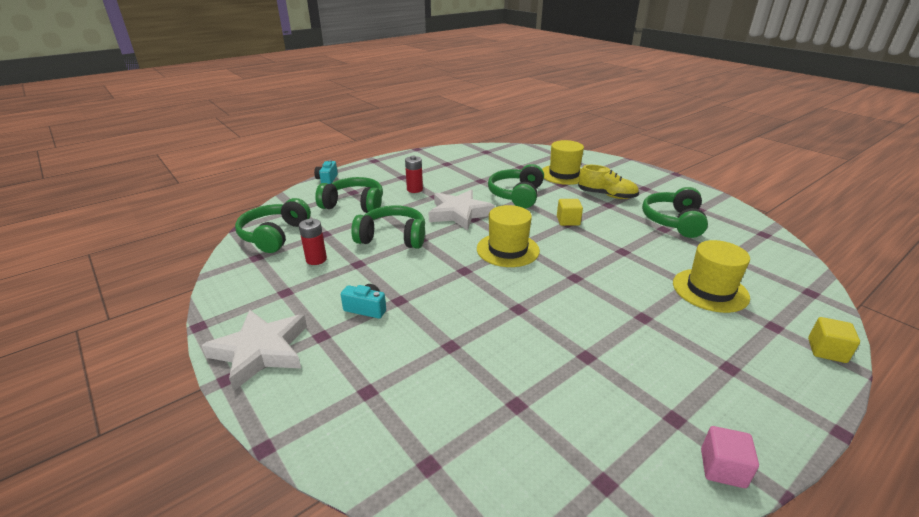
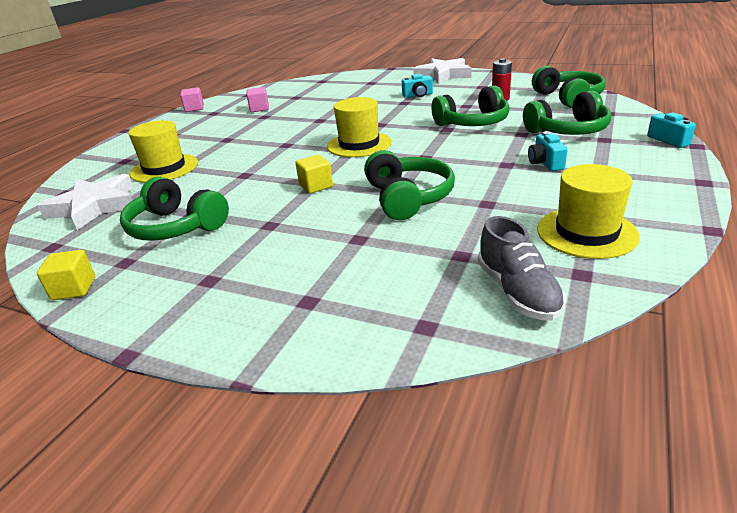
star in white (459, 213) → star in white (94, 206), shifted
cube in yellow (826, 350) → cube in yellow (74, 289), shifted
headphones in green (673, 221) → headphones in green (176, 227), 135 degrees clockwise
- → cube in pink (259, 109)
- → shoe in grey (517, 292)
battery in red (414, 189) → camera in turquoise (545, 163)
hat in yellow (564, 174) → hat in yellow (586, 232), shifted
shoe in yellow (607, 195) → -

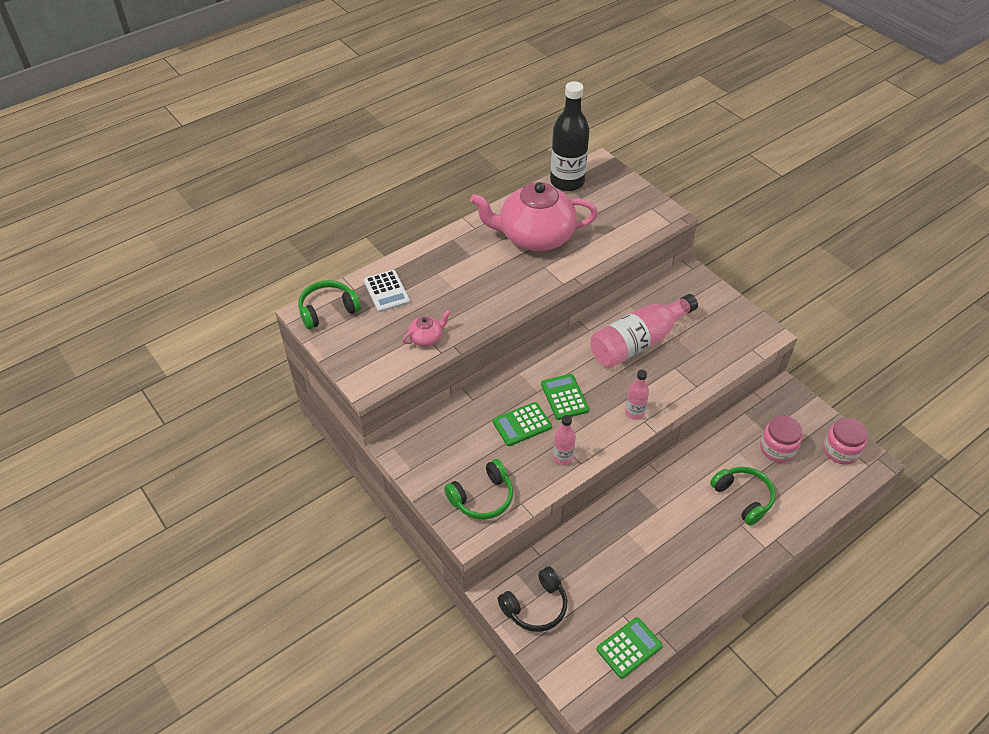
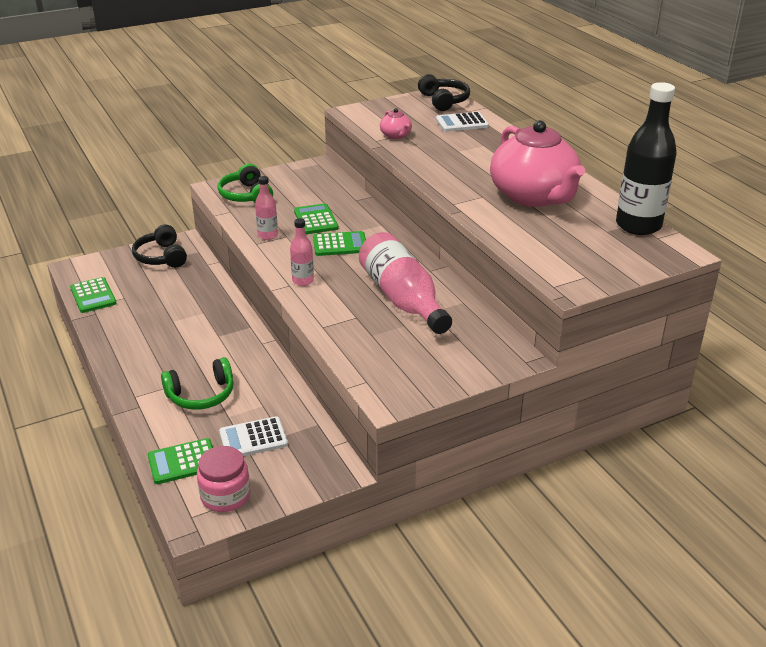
- → calculator in green (183, 462)
jar in pink (777, 448) → calculator in white (253, 438)
headphones in green (328, 310) → headphones in black (443, 101)
teapot in pink (535, 236) → teapot in pink (534, 196), 150 degrees clockwise

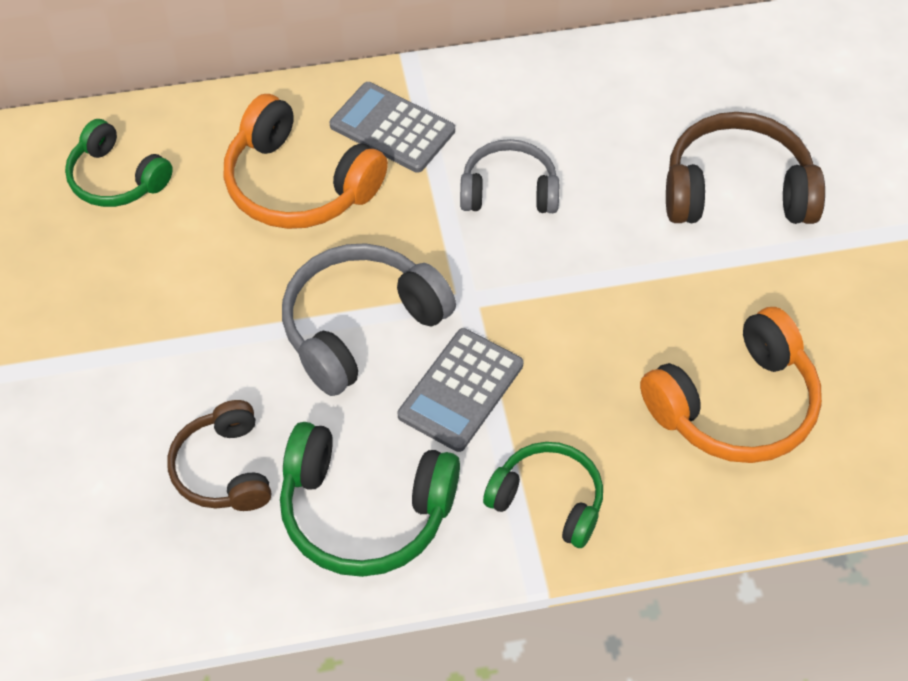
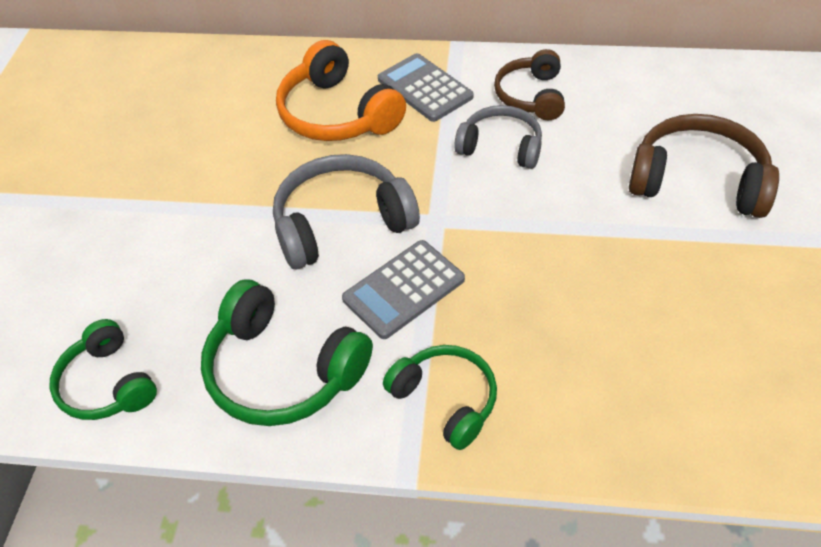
headphones in green (116, 178) → headphones in green (107, 384), shifted
headphones in brown (223, 469) → headphones in brown (531, 96), shifted
headphones in orange (735, 406) → -

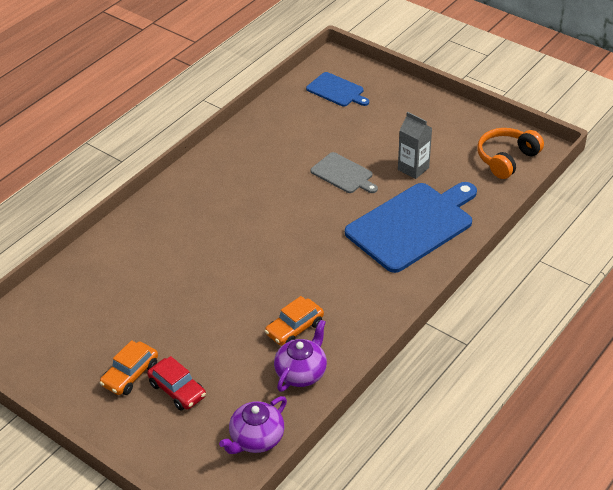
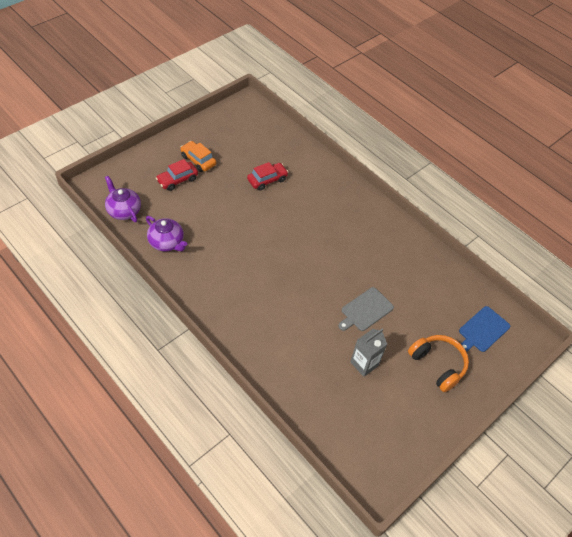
- → car in red (267, 180)
headphones in orange (506, 159) → headphones in orange (438, 365), shifted
car in orange (294, 328) → -
cutting board in blue (412, 225) → -

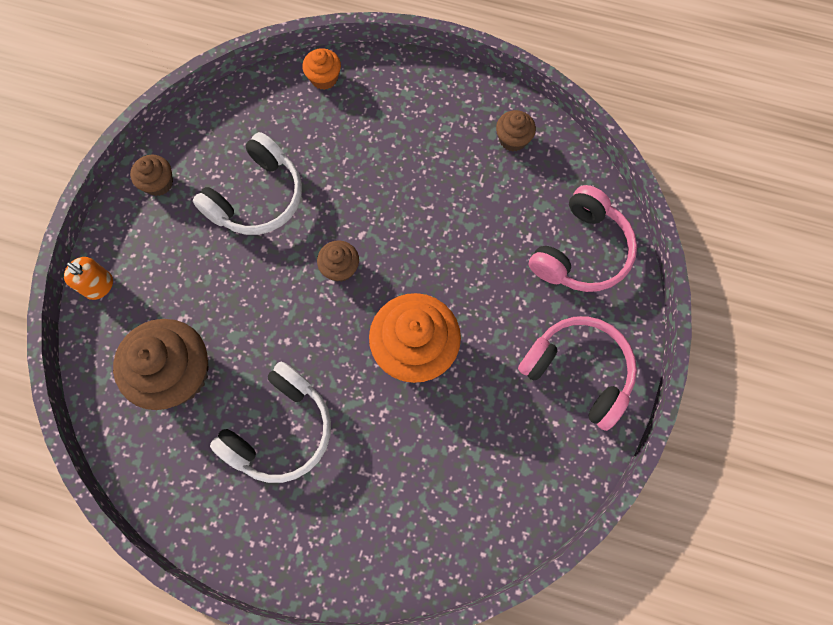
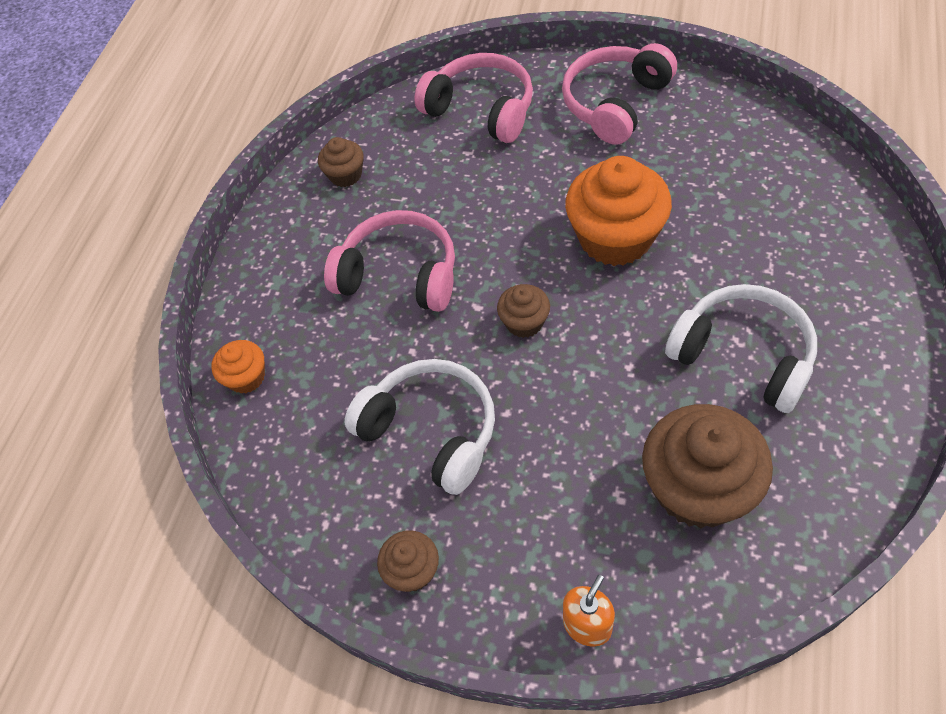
- → headphones in pink (399, 274)

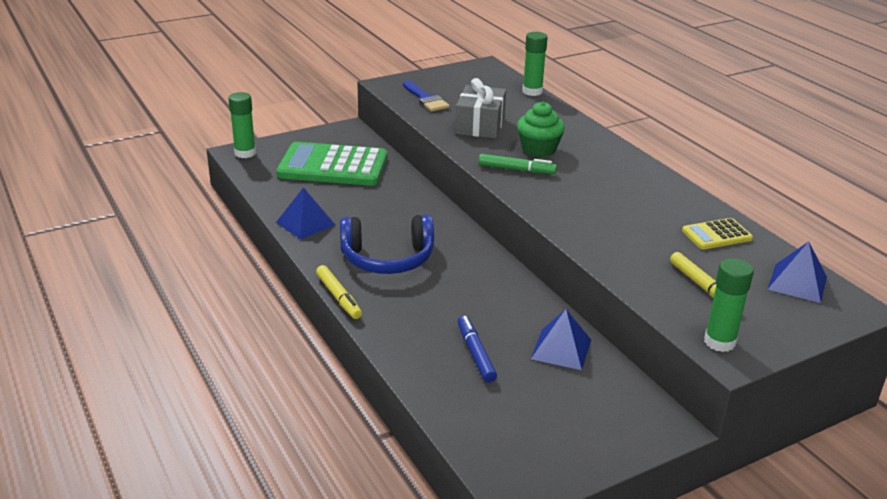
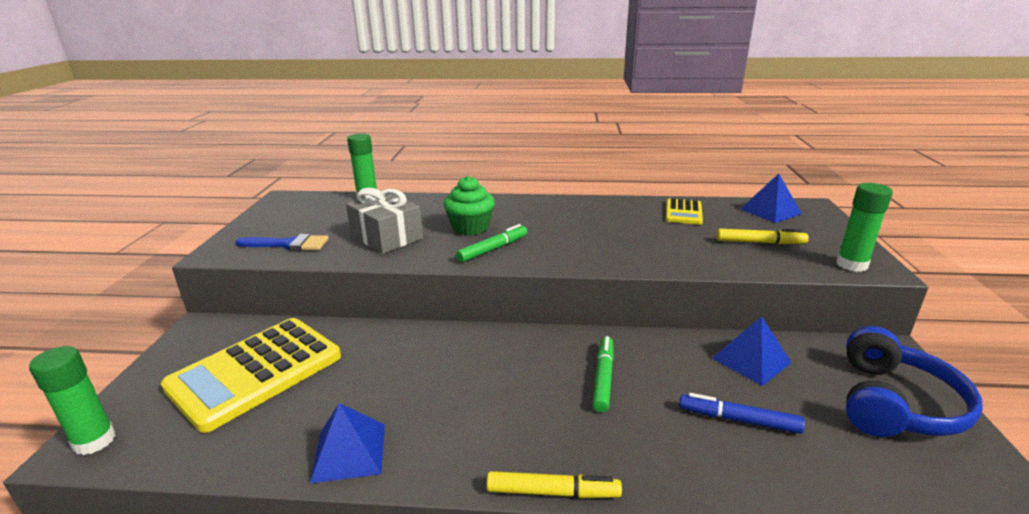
calculator in green (333, 166) → calculator in yellow (256, 372)
- → marker in green (603, 378)
headphones in blue (387, 259) → headphones in blue (895, 403), shifted

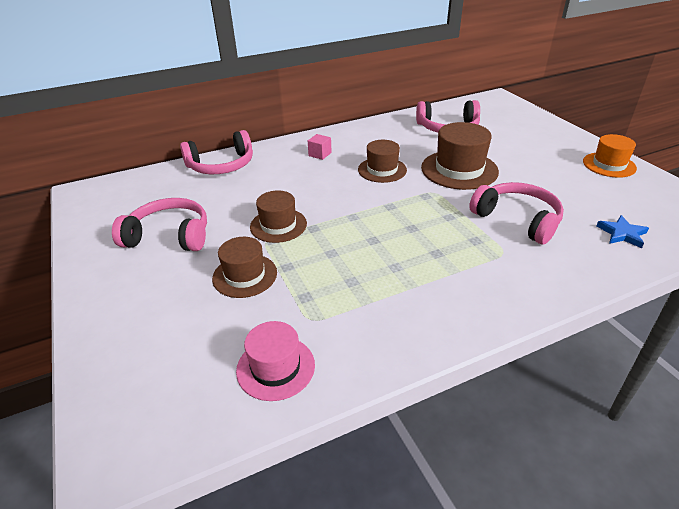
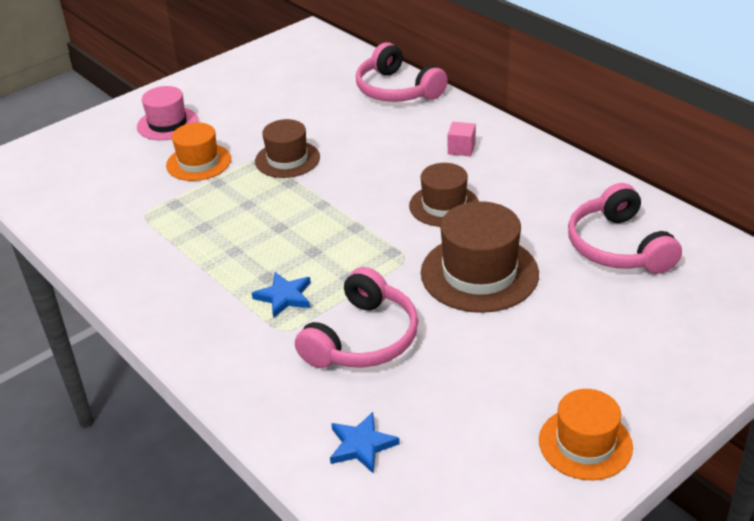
hat in pink (275, 367) → hat in pink (167, 124), shifted
hat in brown (245, 275) → hat in orange (198, 162)
- → star in blue (284, 297)
headphones in pink (169, 236) → -

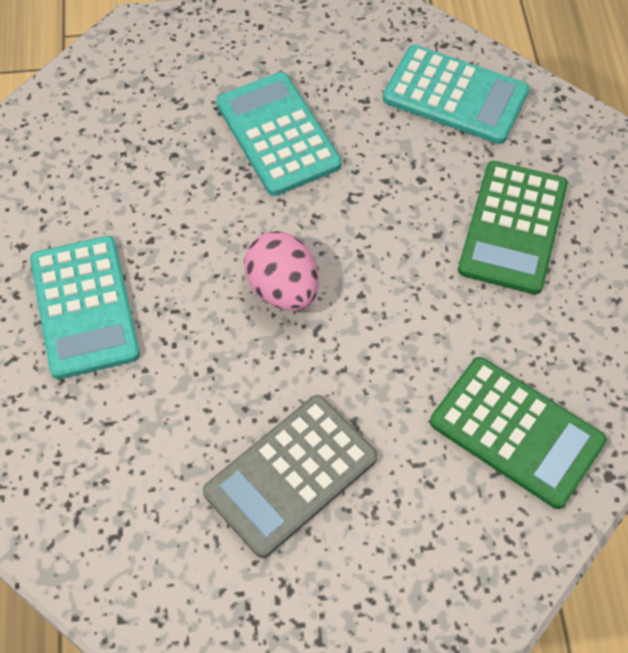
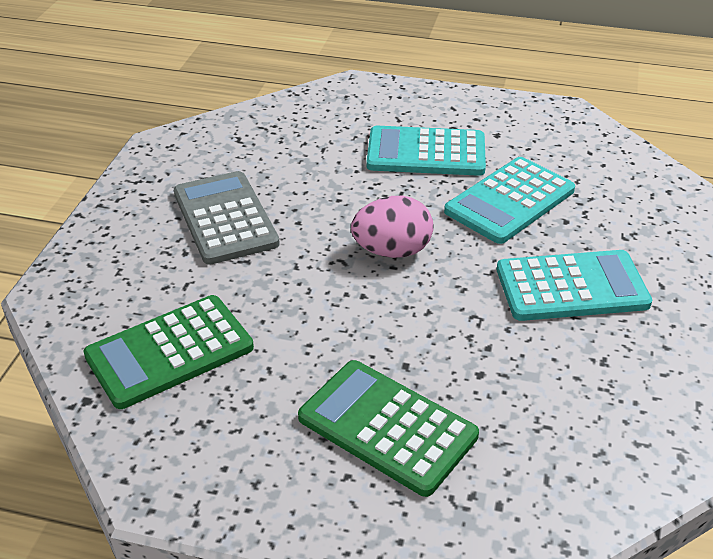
calculator in turquoise (455, 96) → calculator in turquoise (509, 201), shifted

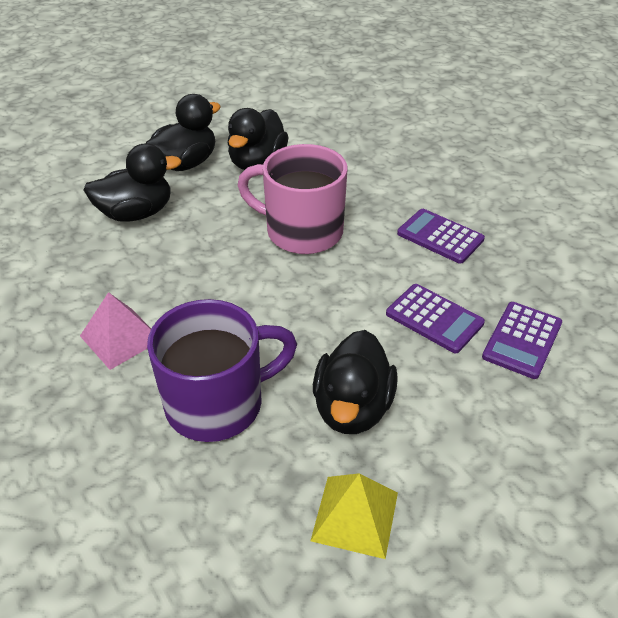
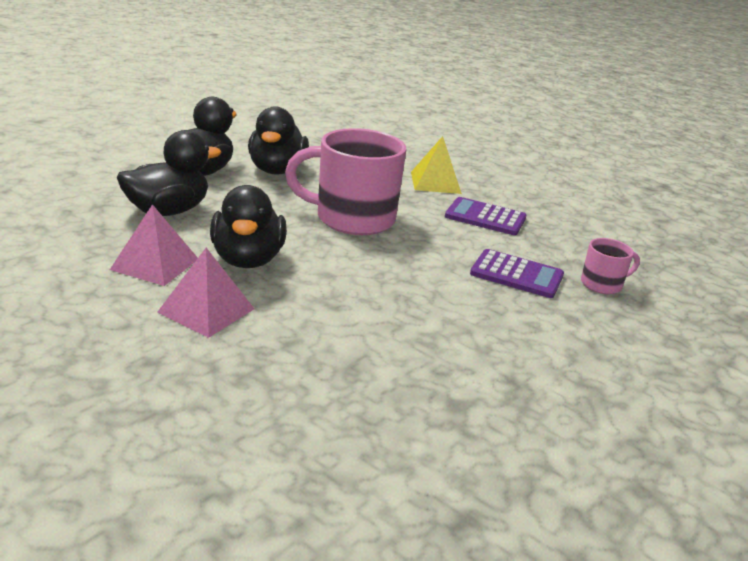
- → pyramid in pink (155, 264)
duck in black (352, 408) → duck in black (247, 260), shifted
pyramid in yellow (355, 516) → pyramid in yellow (435, 182), shifted
calculator in purple (522, 340) → mug in pink (602, 284)
mug in purple (218, 403) → -

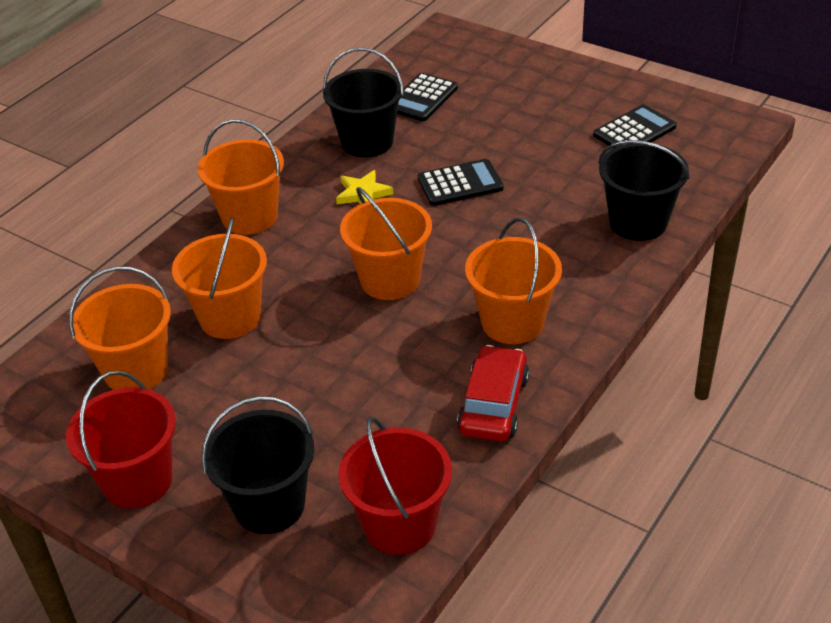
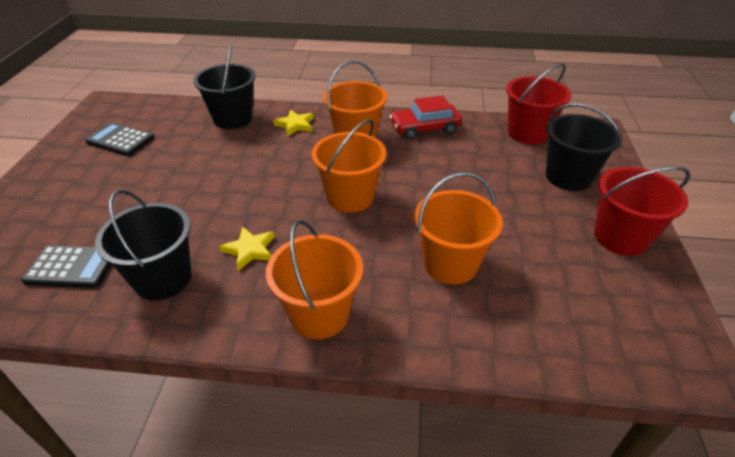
- → star in yellow (295, 125)
bucket in orange (136, 370) → -
calculator in black (460, 184) → -

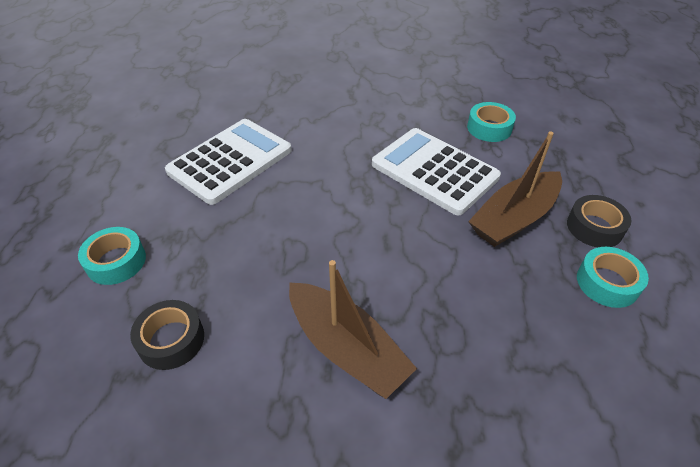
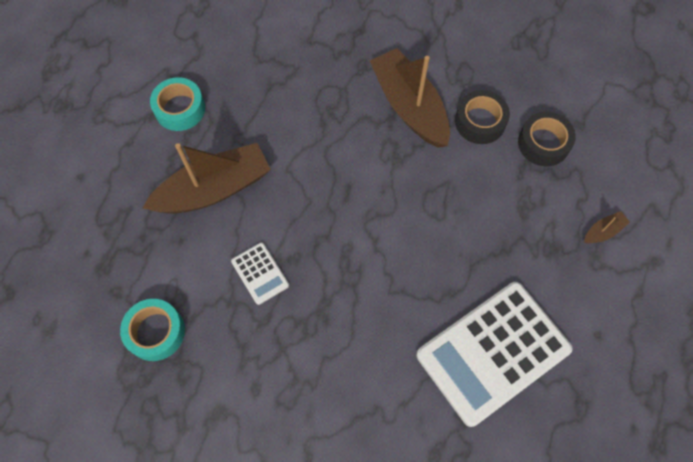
calculator in white (434, 171) → calculator in white (260, 273), x0.44
tape in black (594, 227) → tape in black (480, 122), shifted
tape in turquoise (116, 261) → boat in brown (603, 231)

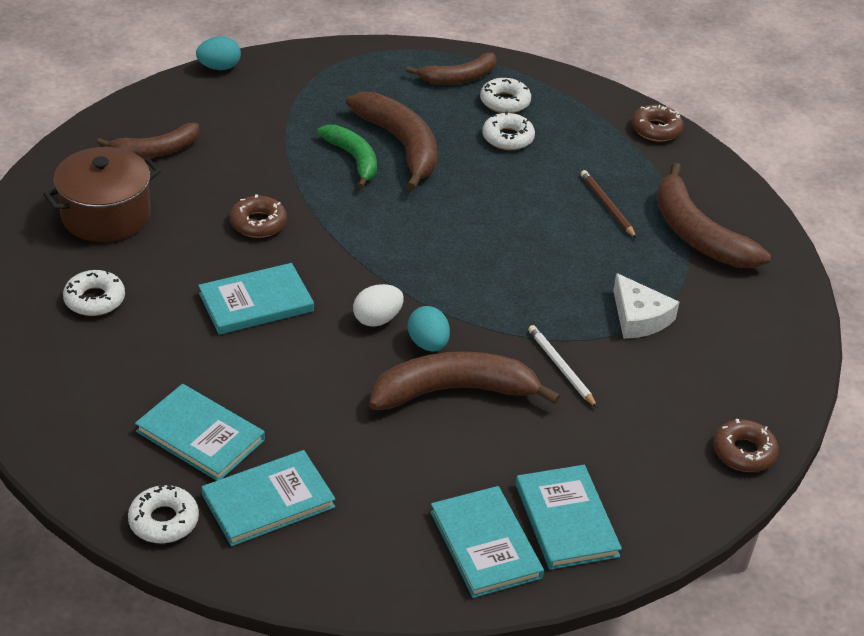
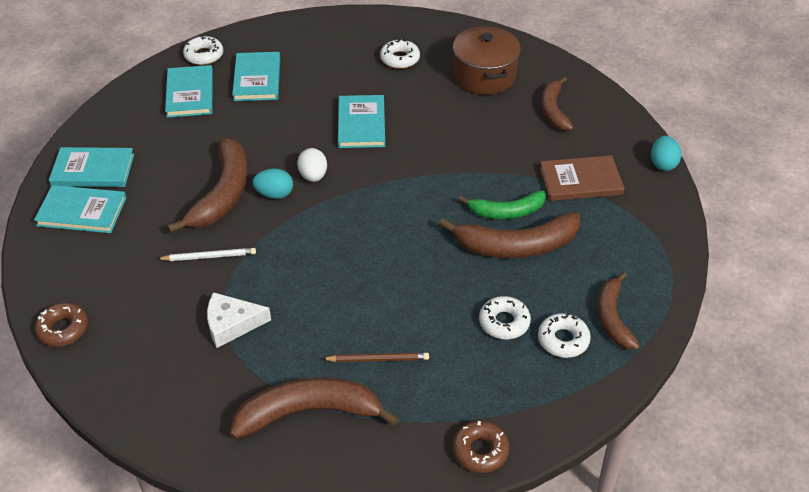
book in turquoise (200, 435) → book in turquoise (257, 79), 60 degrees counterclockwise
- → book in brown (580, 181)
donut in brown (258, 223) → -

